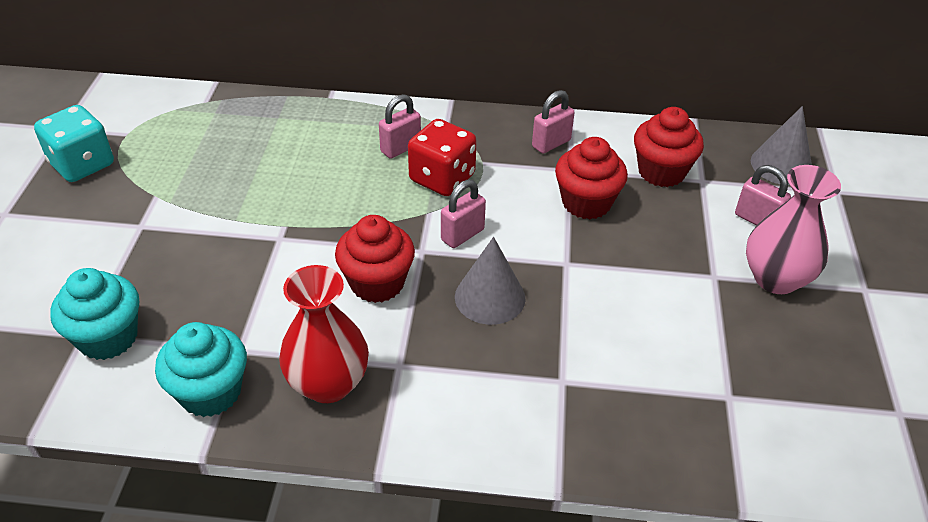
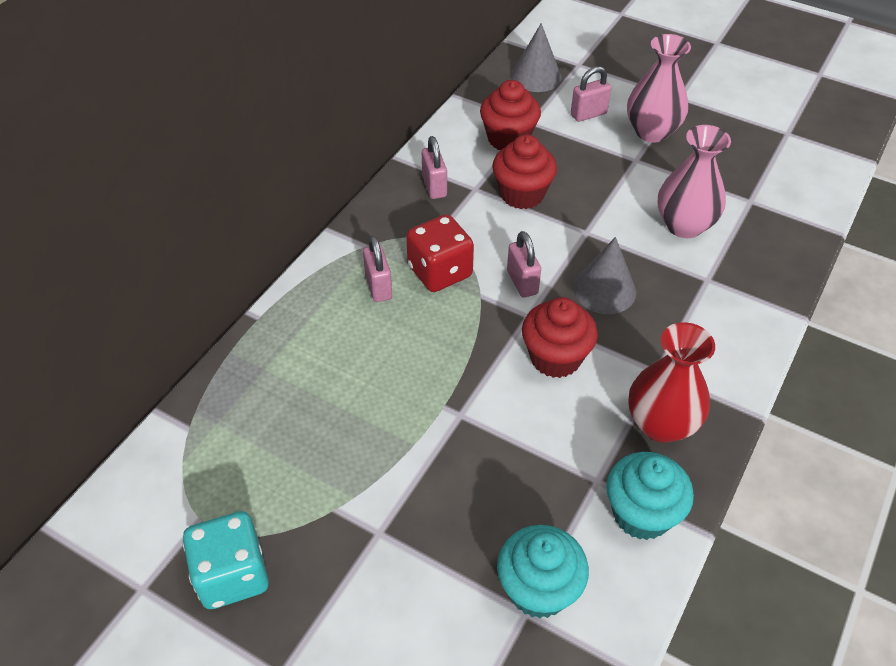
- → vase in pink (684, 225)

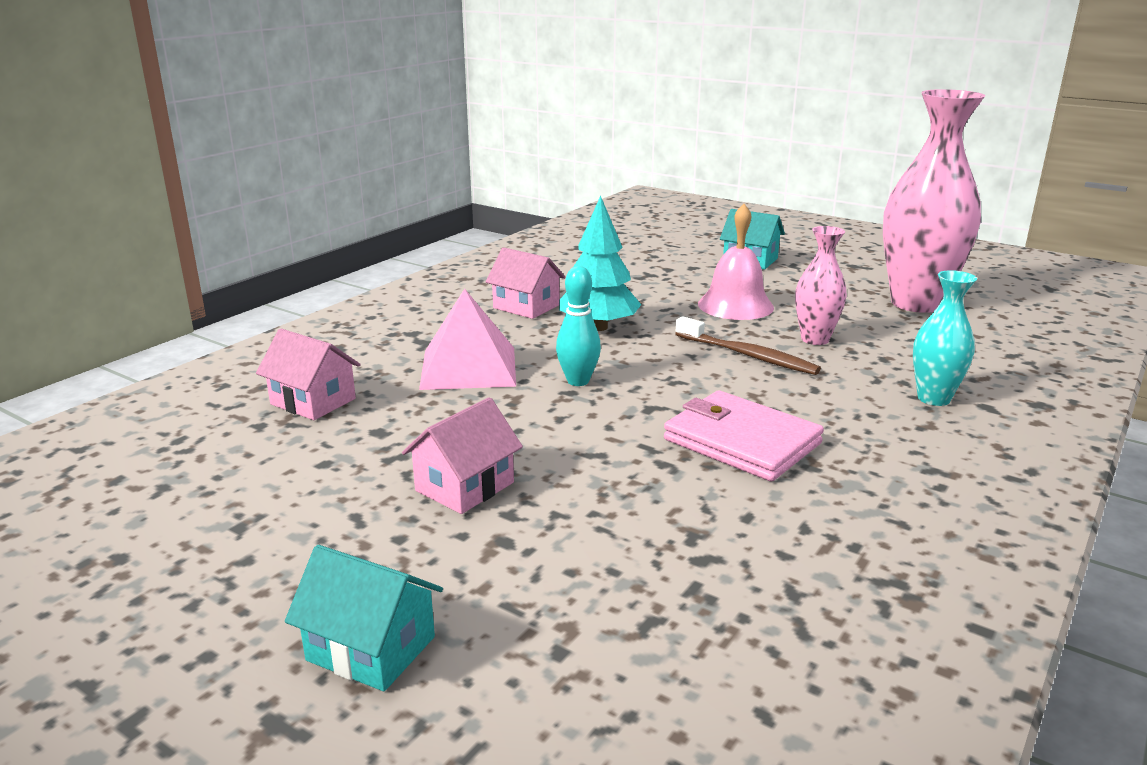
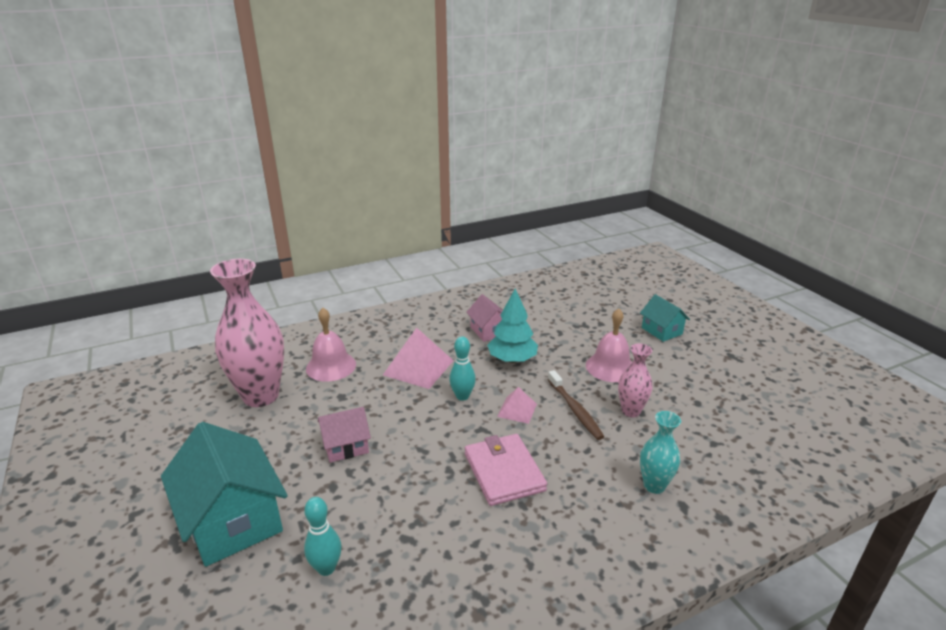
house in turquoise (371, 648) → house in turquoise (232, 520), x1.87
vase in pink (916, 303) → vase in pink (261, 396), shifted
- → bowling pin in turquoise (326, 568)
house in pink (313, 401) → bell in pink (331, 366)
- → pyramid in pink (517, 410)

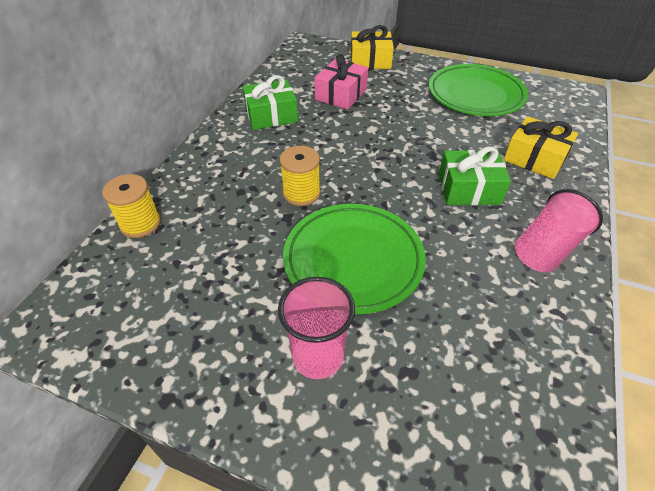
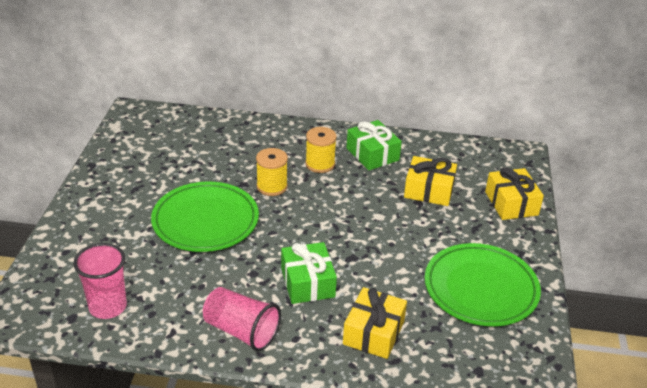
cup in pink (318, 356) → cup in pink (108, 307), shifted
spool in yellow (140, 224) → spool in yellow (320, 164), shifted
gift in pink (341, 94) → gift in yellow (429, 190)

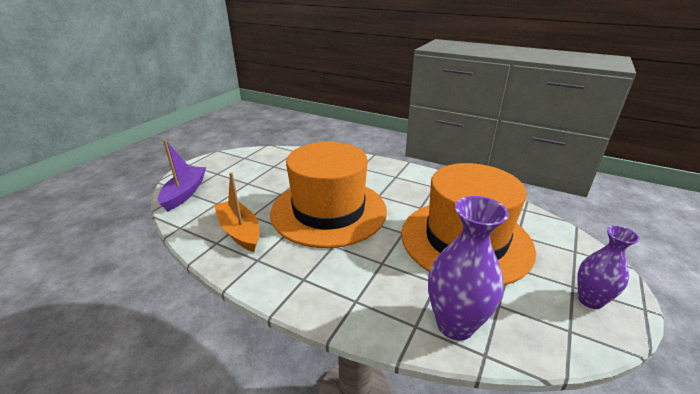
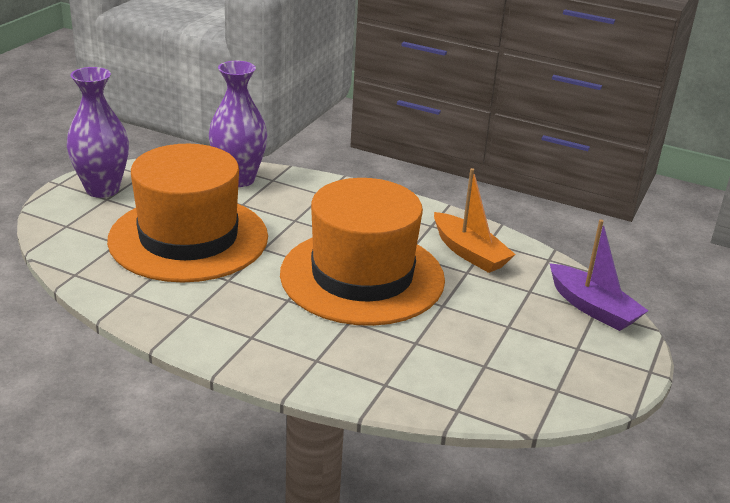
vase in purple (590, 300) → vase in purple (102, 189), x1.55
boat in purple (185, 193) → boat in purple (593, 308), 45 degrees counterclockwise

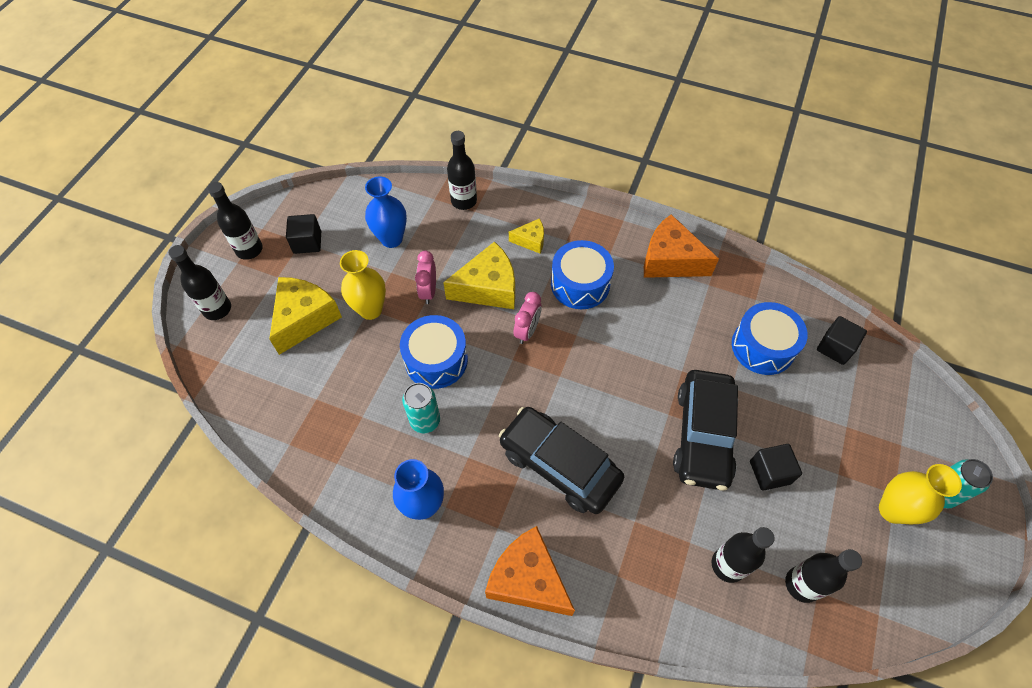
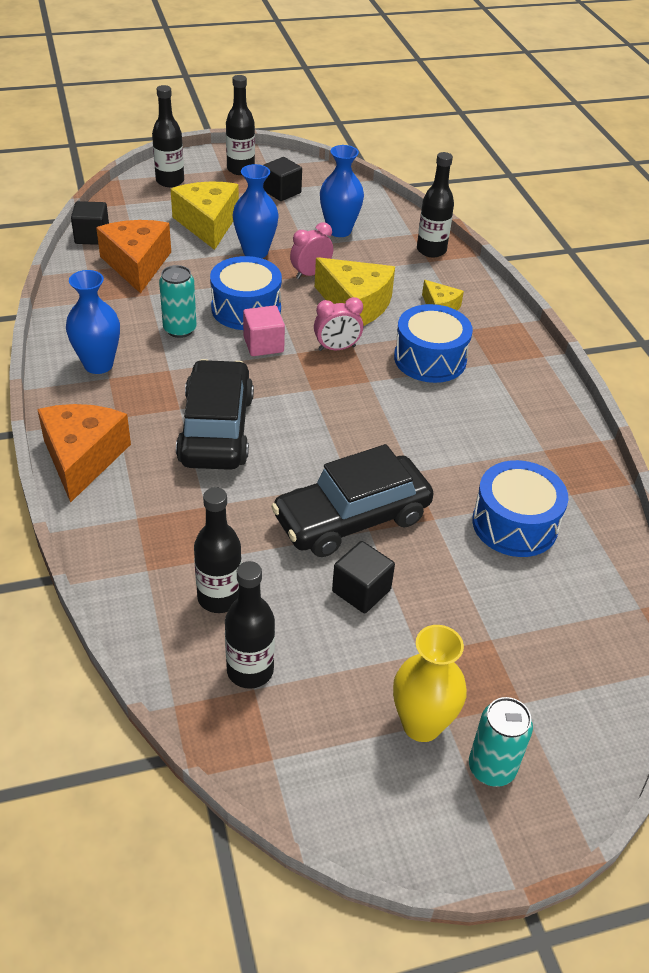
cube in black (835, 347) → cube in black (92, 236), shifted
cheese in orange (670, 260) → cheese in orange (137, 265), shifted
cheese in yellow (305, 319) → cheese in yellow (208, 224), 90 degrees counterclockwise
vase in yellow (370, 309) → vase in blue (255, 252)
- → cube in pink (263, 344)

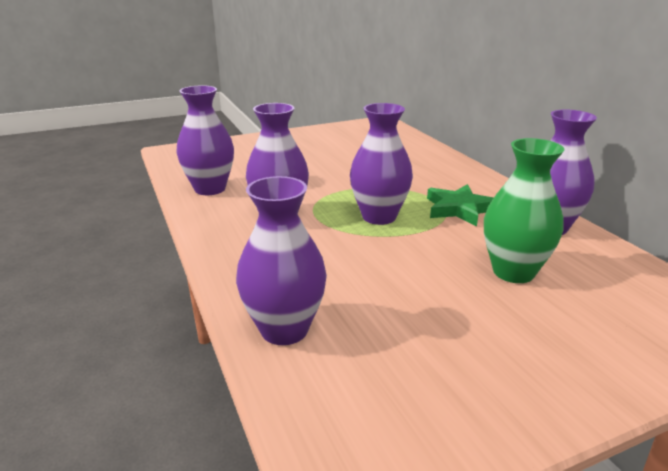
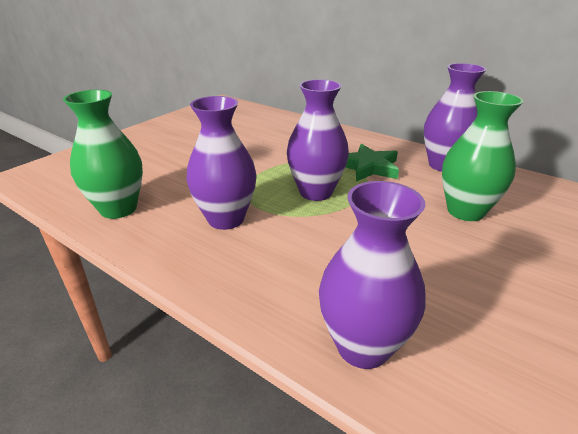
vase in purple (210, 189) → vase in green (118, 209)

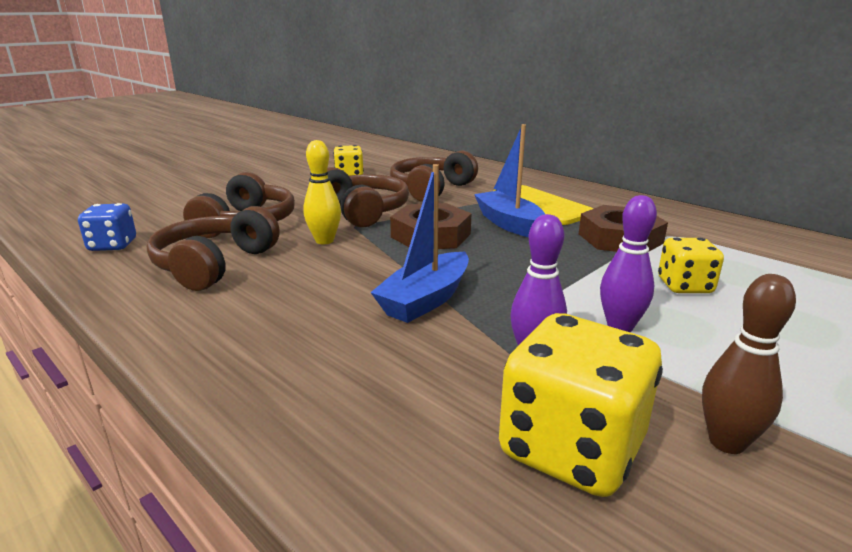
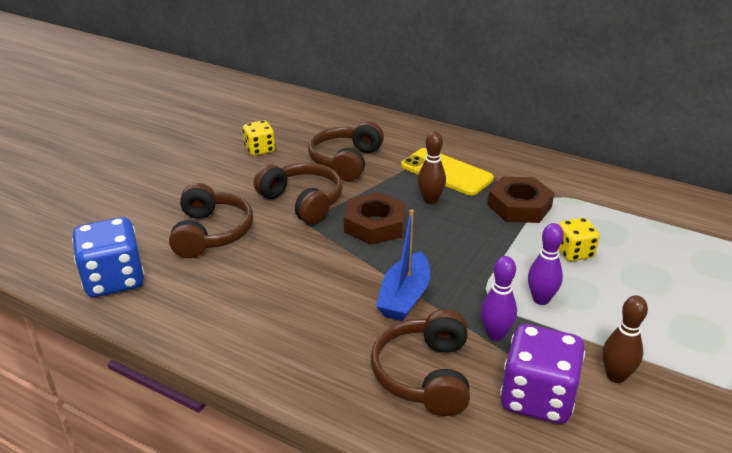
dice in blue (112, 245) → dice in blue (114, 280), x1.69
headphones in brown (214, 265) → headphones in brown (424, 374), shifted
boat in blue (509, 224) → bowling pin in brown (430, 200)
dice in yellow (571, 449) → dice in purple (537, 397)
bowling pin in yellow (324, 241) → -

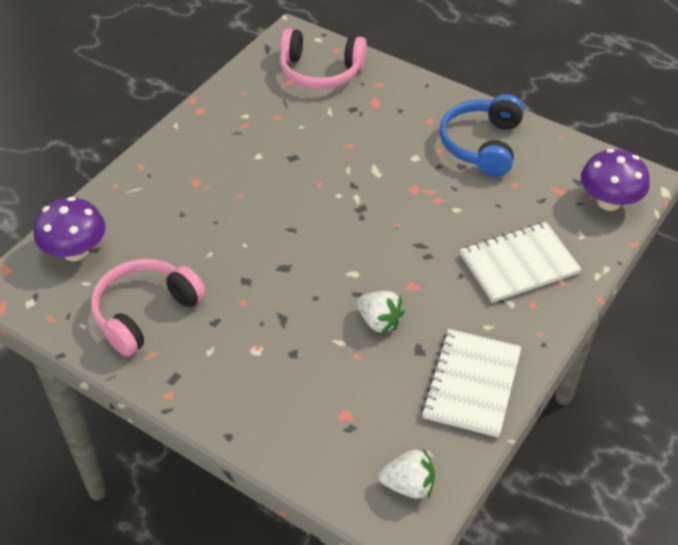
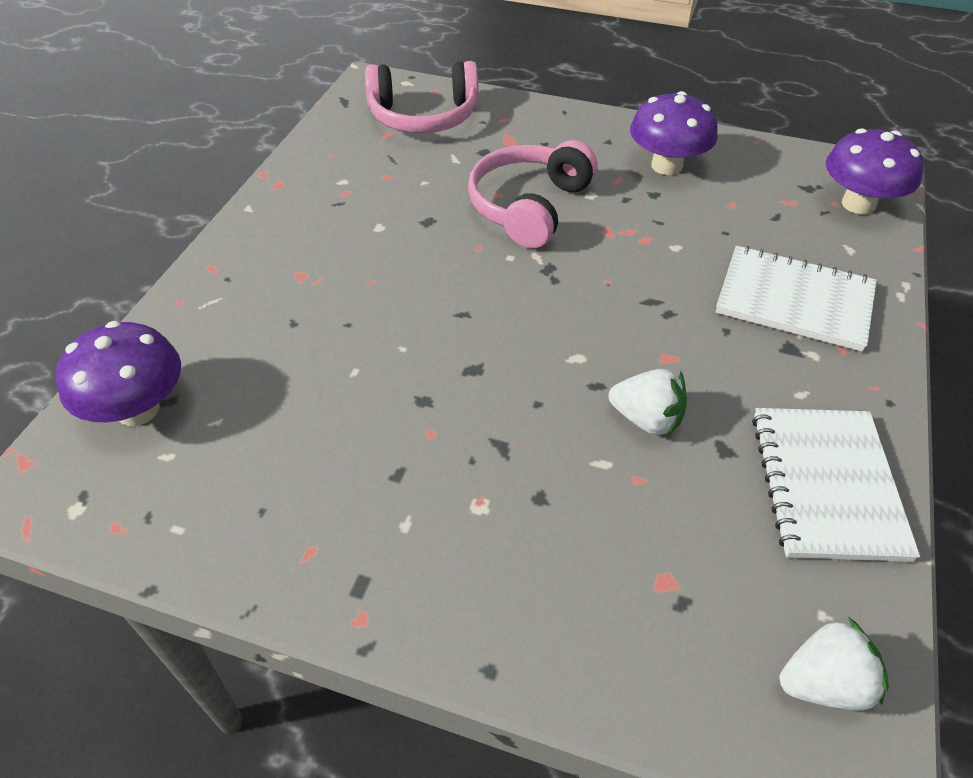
headphones in pink (145, 312) → headphones in pink (529, 206), shifted
headphones in blue (482, 145) → mushroom in purple (666, 166)
notebook in white (519, 264) → notebook in white (794, 301), 60 degrees clockwise

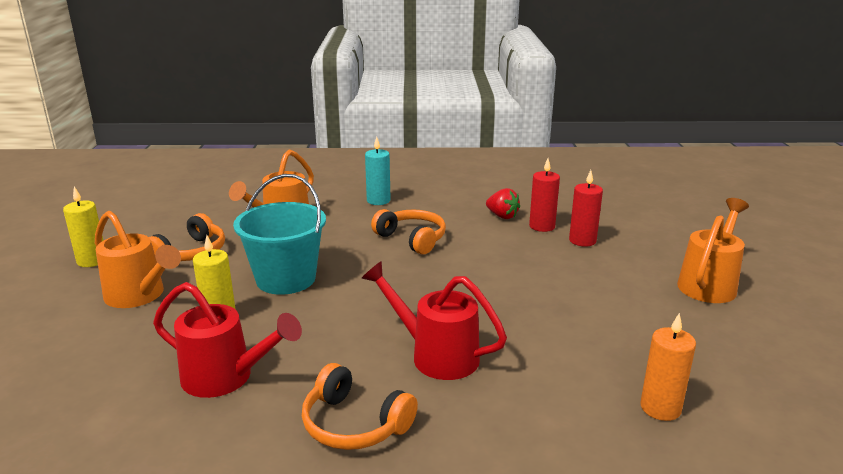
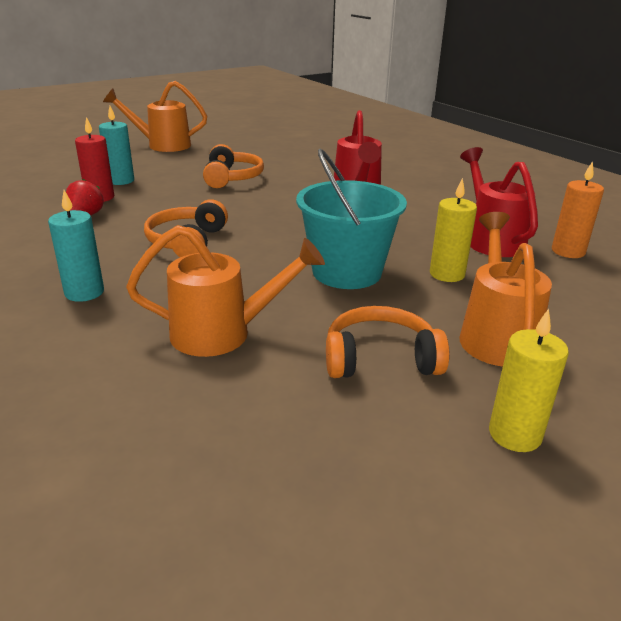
candle in red (582, 240) → candle in turquoise (121, 181)
headphones in orange (354, 424) → headphones in orange (232, 178), shifted
candle in orange (660, 408) → candle in orange (568, 251), shifted

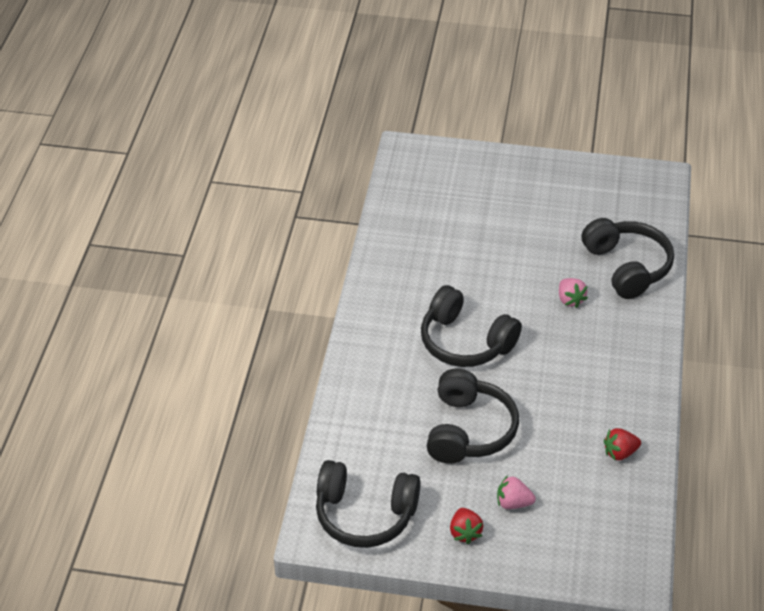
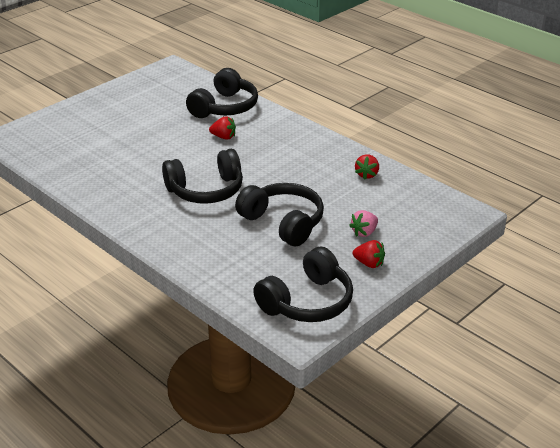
headphones in black (627, 267) → headphones in black (224, 107), 105 degrees clockwise
strawberry in pink (570, 300) → strawberry in red (223, 137)

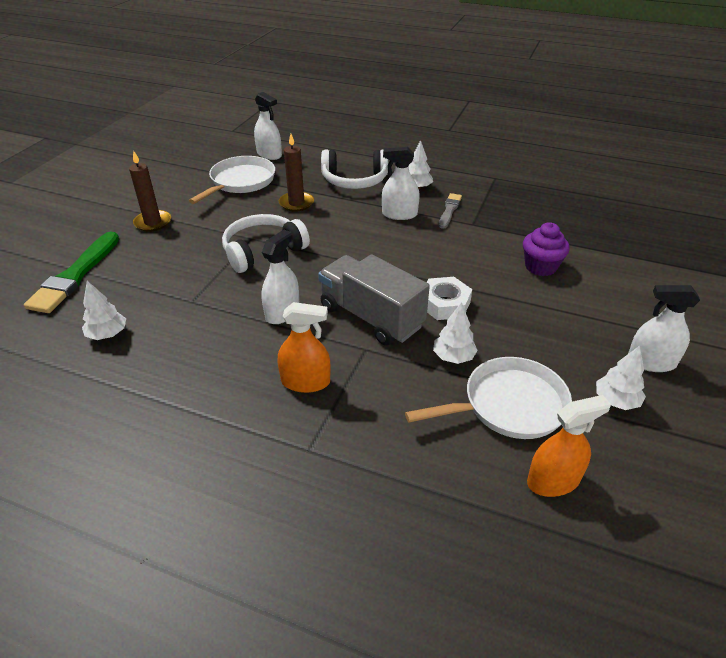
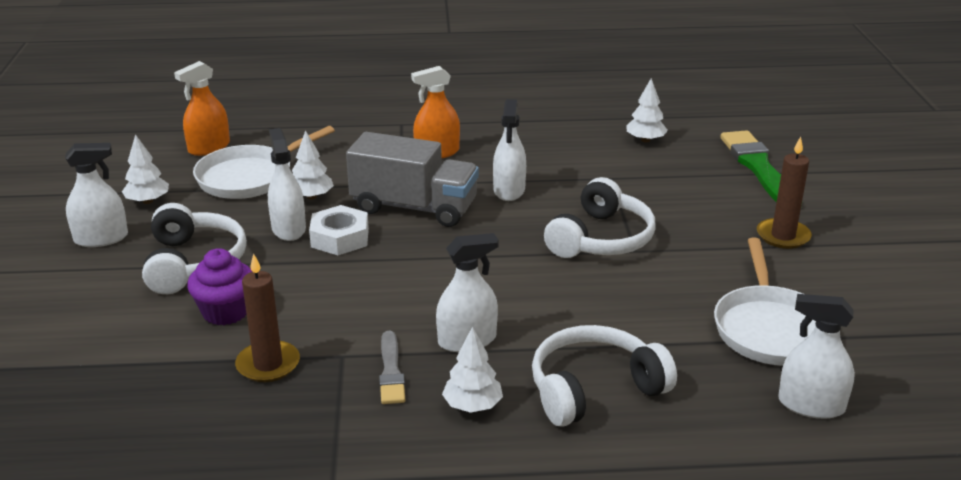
- → headphones in white (193, 263)
candle in brown (296, 203) → candle in brown (268, 364), shifted
- → spray bottle in white (288, 229)

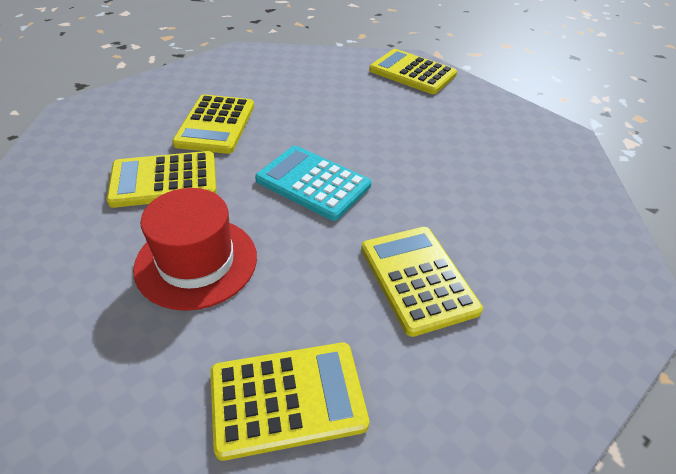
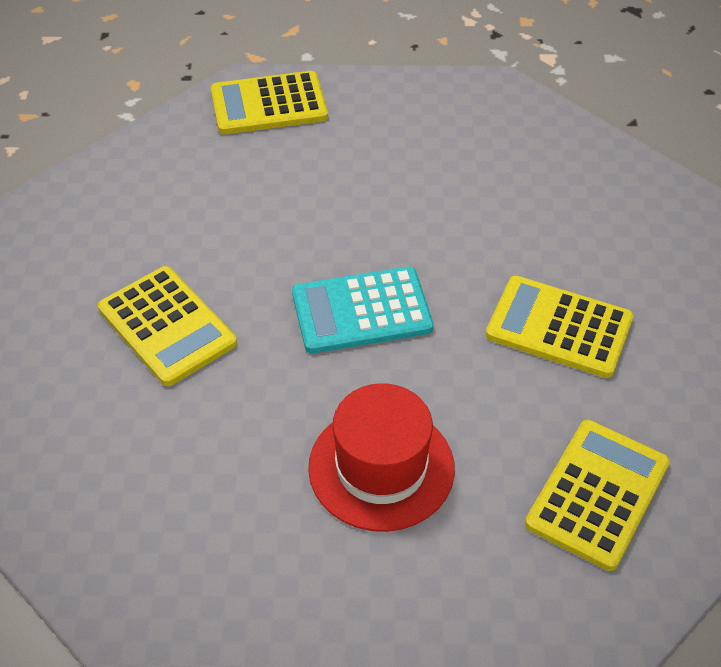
calculator in yellow (164, 180) → -

